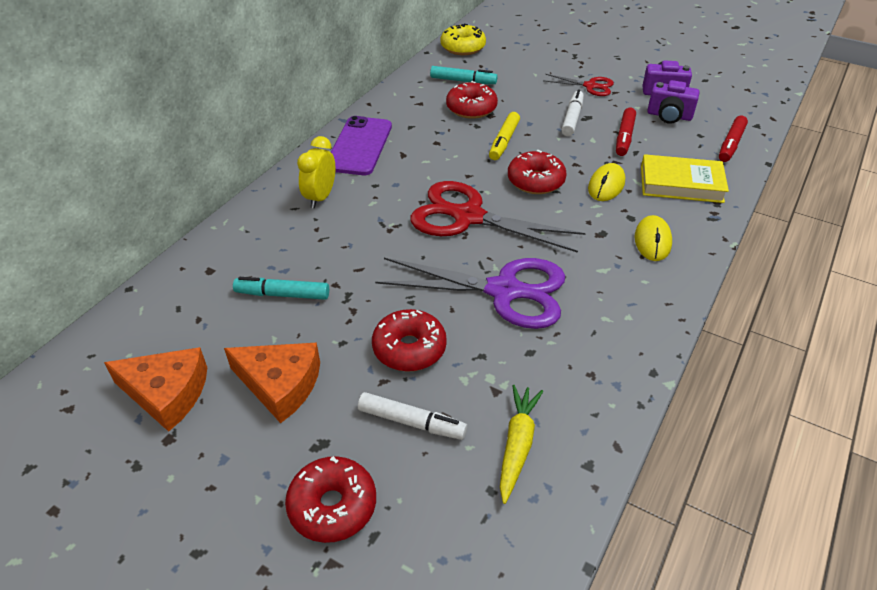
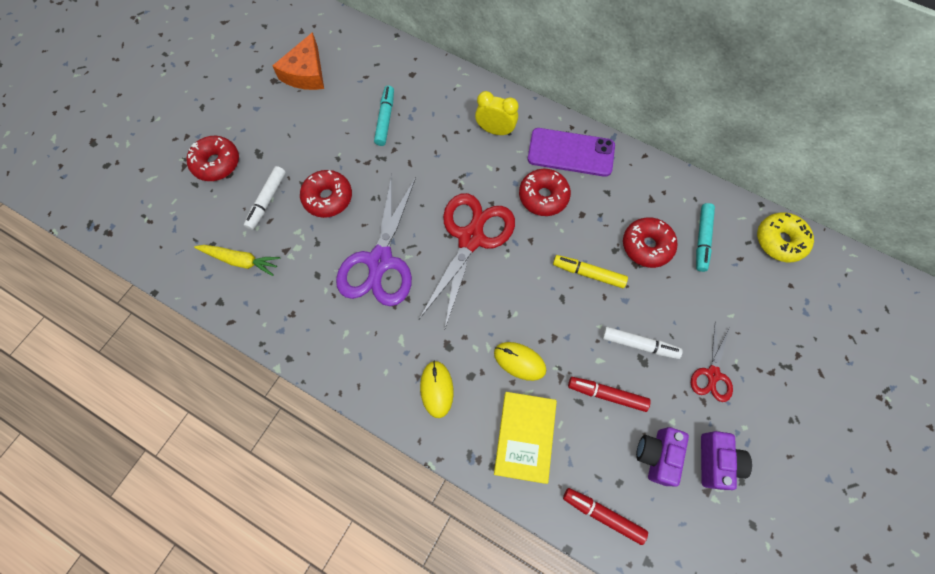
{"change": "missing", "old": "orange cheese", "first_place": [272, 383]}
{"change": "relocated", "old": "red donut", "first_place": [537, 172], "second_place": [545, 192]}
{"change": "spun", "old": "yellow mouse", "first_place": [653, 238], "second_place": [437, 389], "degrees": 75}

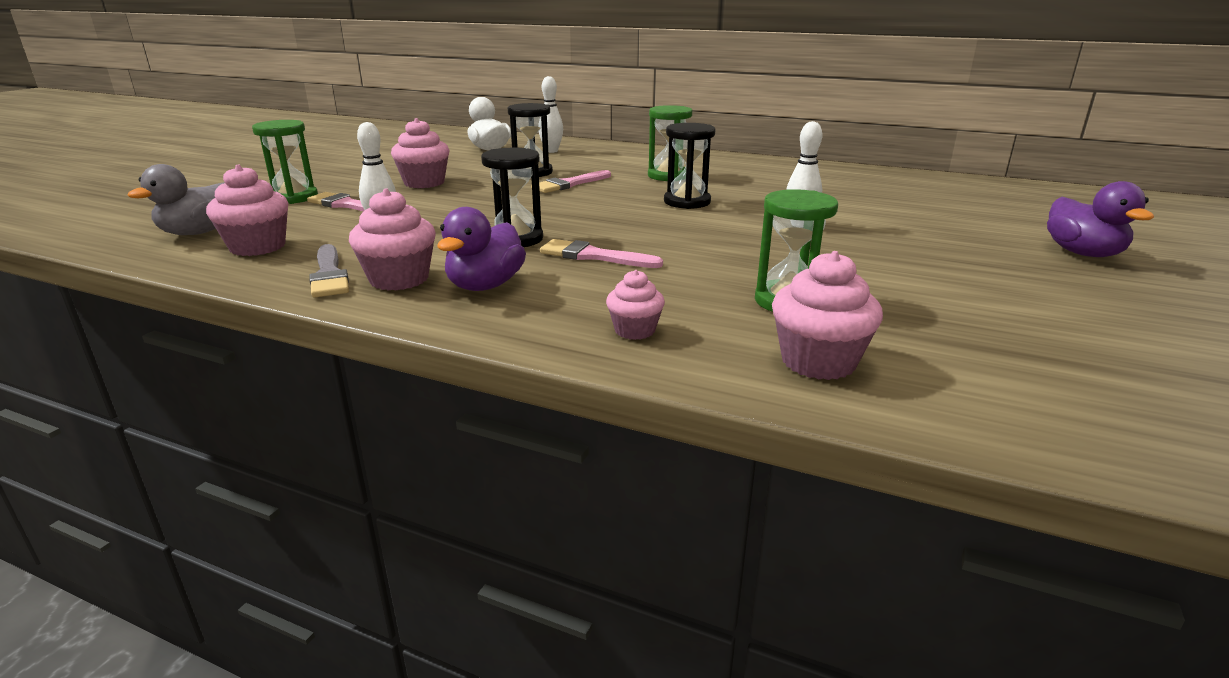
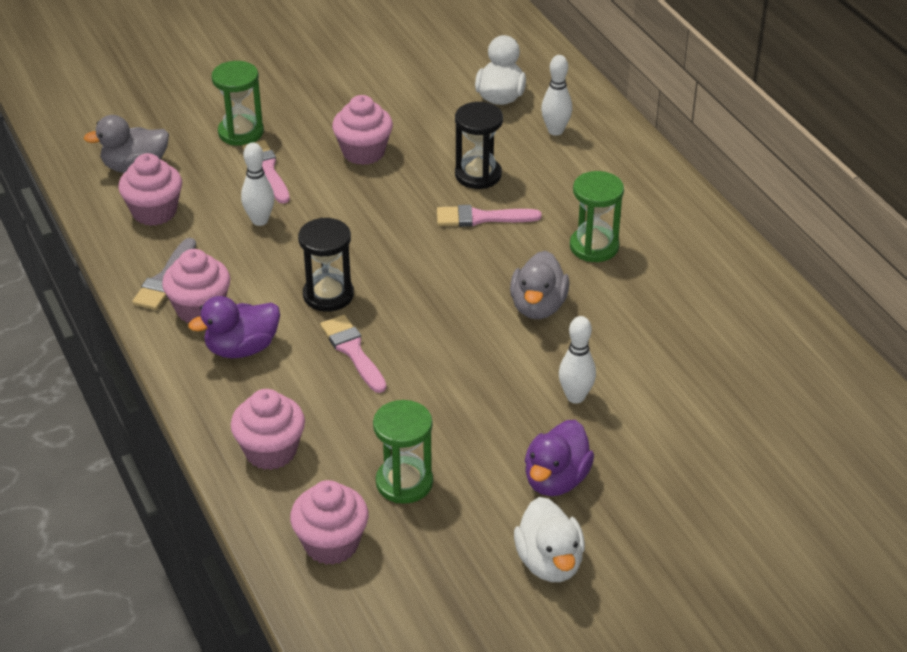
{"change": "appeared", "new": "white duck", "second_place": [549, 539]}
{"change": "relocated", "old": "purple duck", "first_place": [1100, 219], "second_place": [559, 458]}
{"change": "exchanged", "old": "black hourglass", "new": "grey duck", "first_place": [689, 166], "second_place": [540, 285]}
{"change": "size", "old": "pink cupcake", "first_place": [635, 305], "second_place": [268, 429], "factor": 1.65}

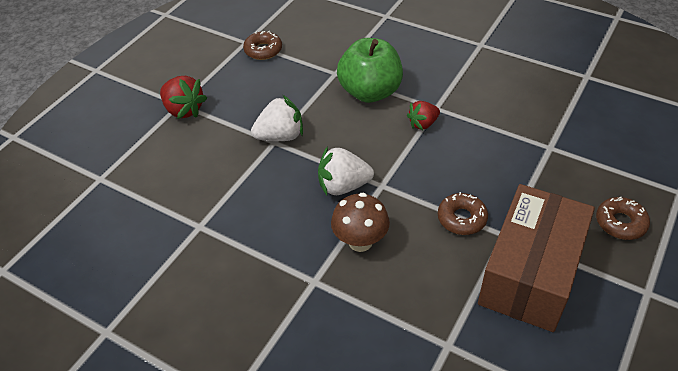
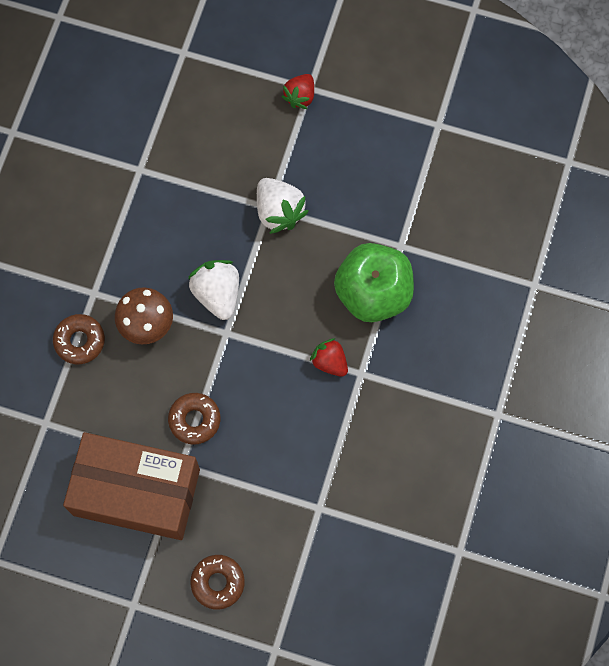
{"change": "relocated", "old": "brown donut", "first_place": [262, 45], "second_place": [79, 339]}
{"change": "size", "old": "red strawberry", "first_place": [183, 97], "second_place": [297, 91], "factor": 0.66}

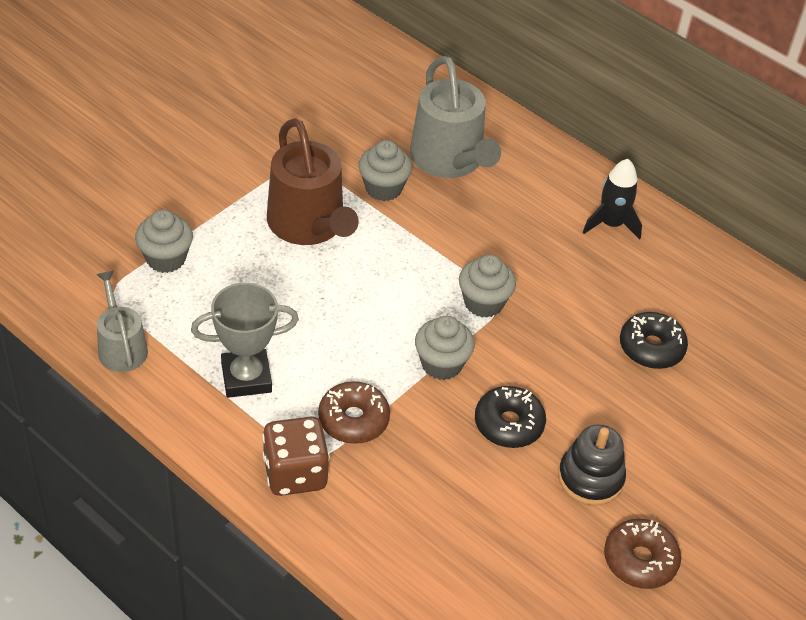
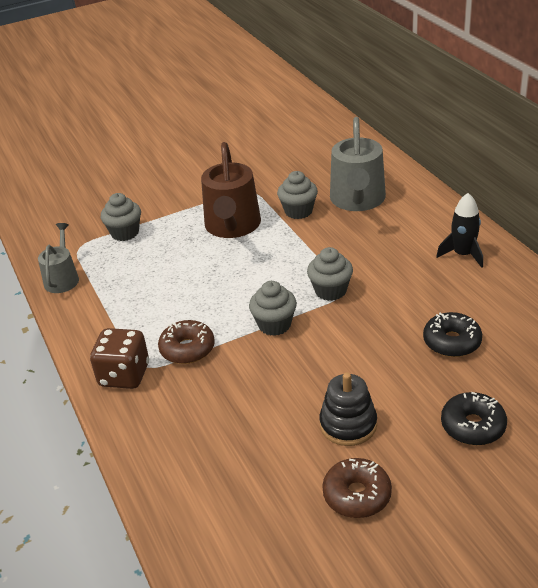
{"change": "missing", "old": "grey trophy", "first_place": [245, 340]}
{"change": "relocated", "old": "black donut", "first_place": [510, 417], "second_place": [474, 419]}

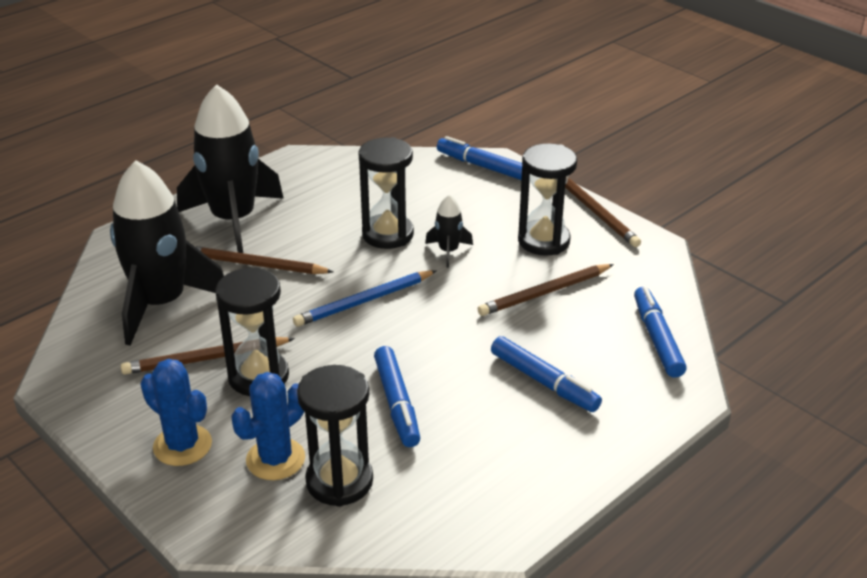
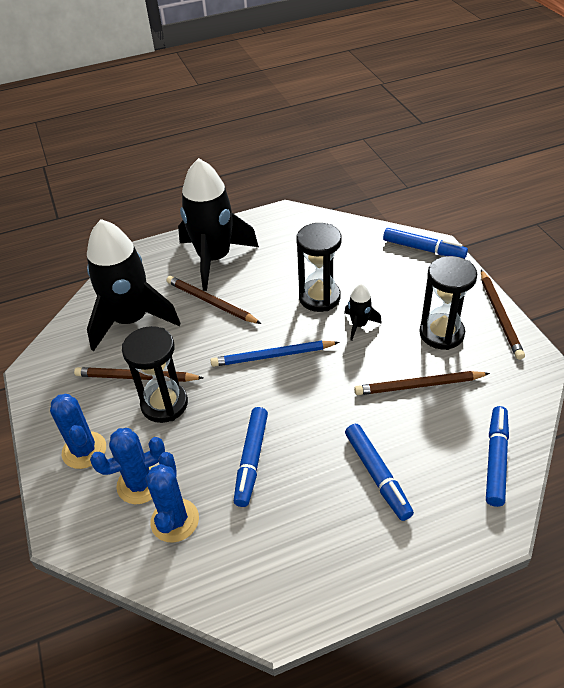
{"change": "exchanged", "old": "black hourglass", "new": "blue cactus", "first_place": [335, 436], "second_place": [172, 497]}
{"change": "spun", "old": "blue marker", "first_place": [479, 158], "second_place": [425, 243], "degrees": 150}

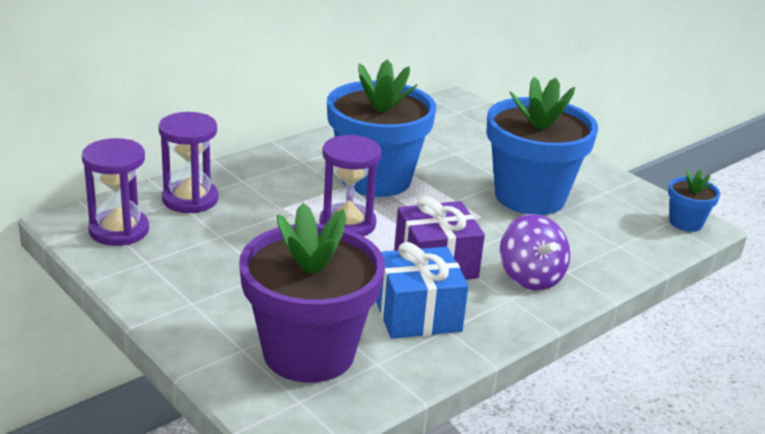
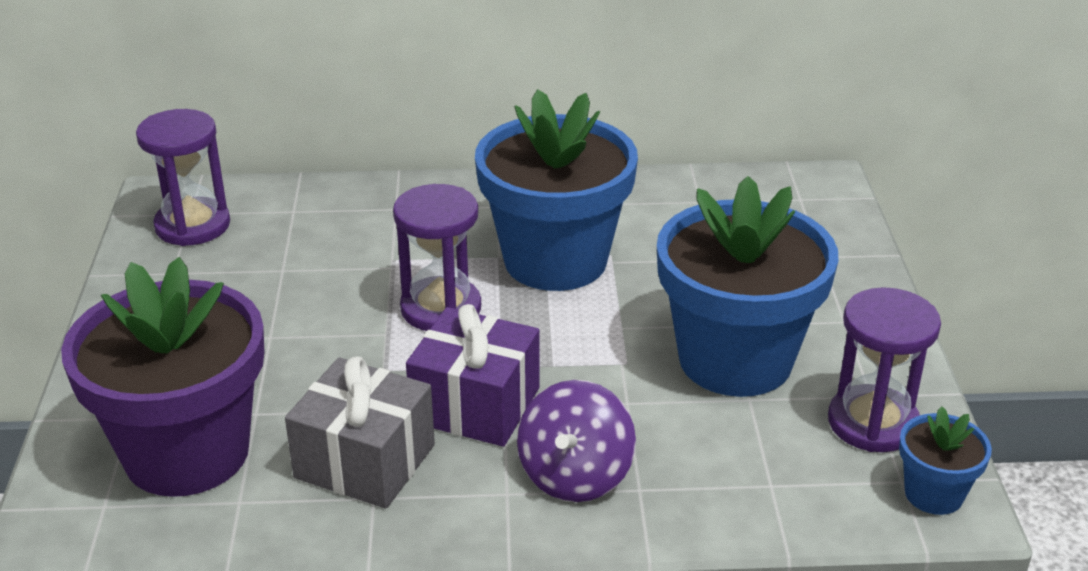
{"change": "relocated", "old": "purple hourglass", "first_place": [188, 162], "second_place": [884, 369]}
{"change": "colour", "old": "blue gift", "new": "grey gift", "first_place": [422, 290], "second_place": [360, 432]}

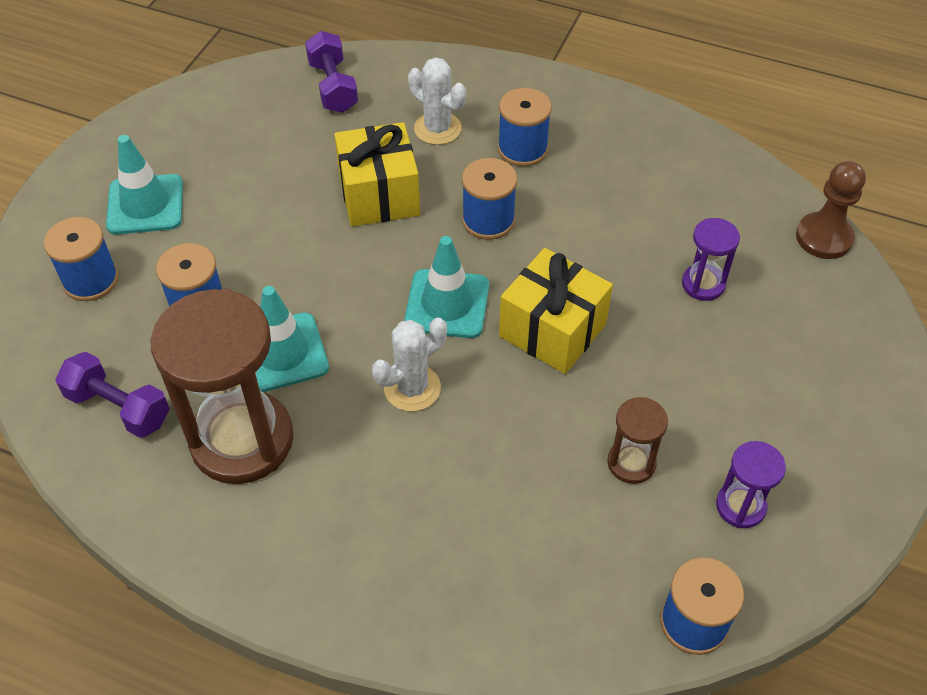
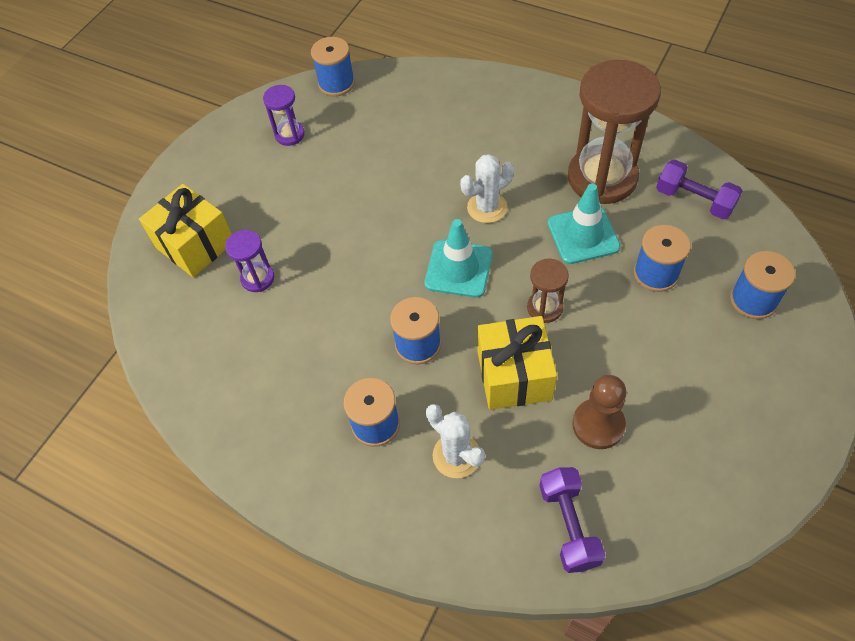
{"change": "missing", "old": "turquoise traffic cone", "first_place": [144, 185]}
{"change": "relocated", "old": "yellow gift", "first_place": [556, 311], "second_place": [185, 230]}
{"change": "relocated", "old": "brown hourglass", "first_place": [637, 440], "second_place": [548, 291]}
{"change": "relocated", "old": "brown pawn", "first_place": [831, 210], "second_place": [599, 412]}

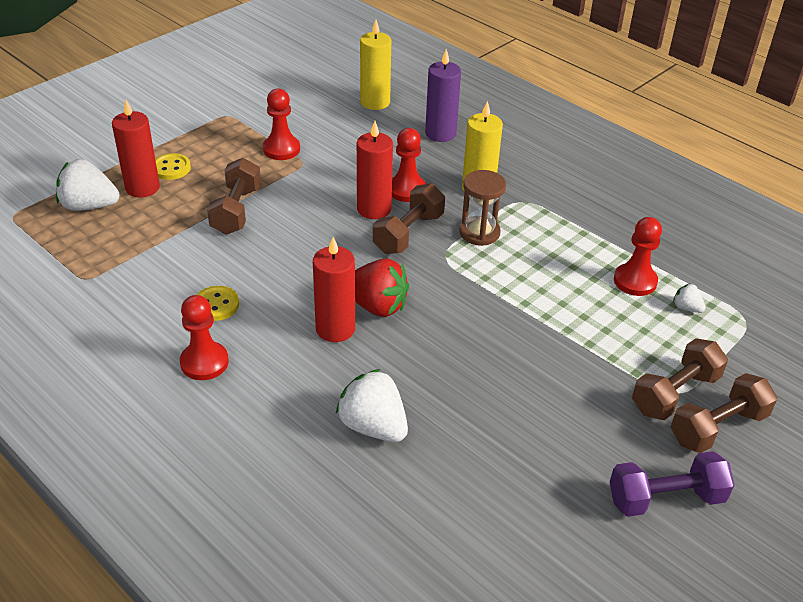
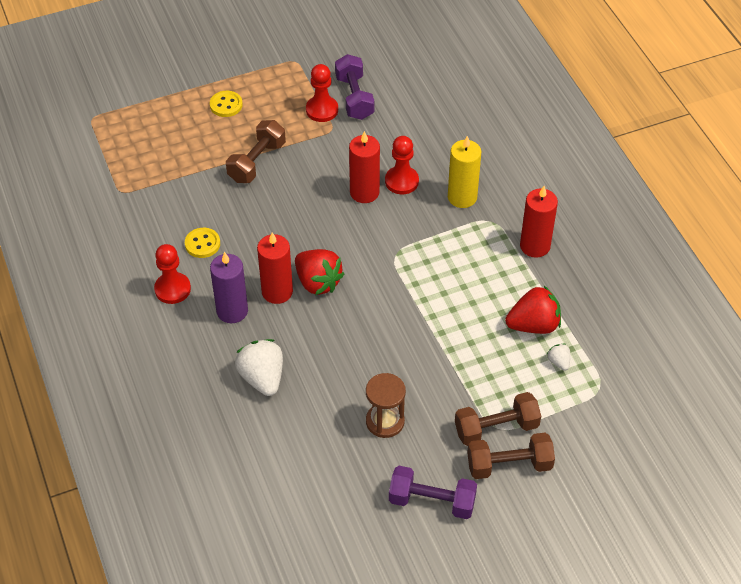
{"change": "missing", "old": "white strawberry", "first_place": [88, 185]}
{"change": "missing", "old": "yellow candle", "first_place": [375, 65]}
{"change": "missing", "old": "brown dumbbell", "first_place": [409, 218]}
{"change": "appeared", "new": "purple dumbbell", "second_place": [354, 87]}
{"change": "relocated", "old": "red candle", "first_place": [136, 148], "second_place": [539, 222]}
{"change": "relocated", "old": "purple candle", "first_place": [443, 95], "second_place": [229, 287]}
{"change": "relocated", "old": "brown hourglass", "first_place": [482, 208], "second_place": [386, 405]}
{"change": "exchanged", "old": "red pawn", "new": "red strawberry", "first_place": [638, 256], "second_place": [533, 310]}

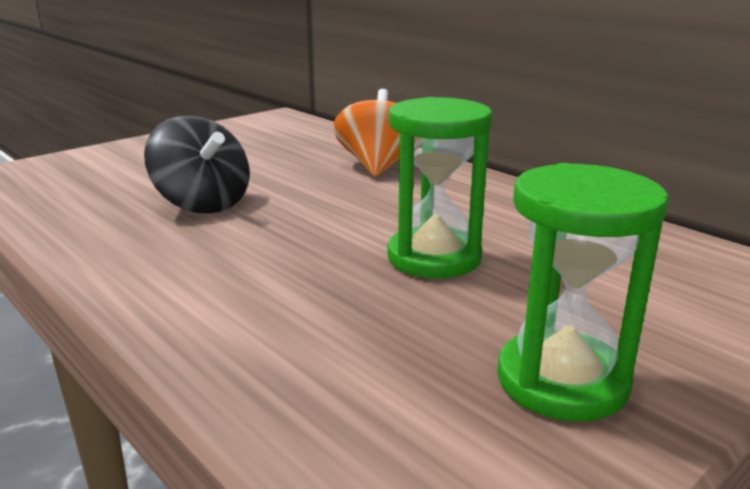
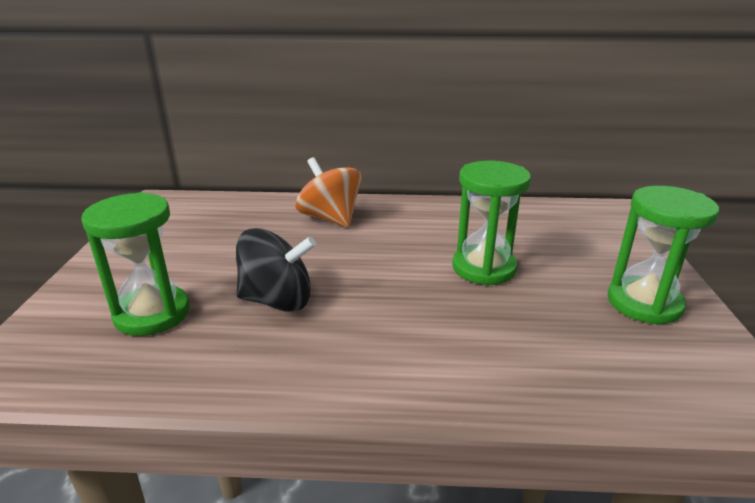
{"change": "appeared", "new": "green hourglass", "second_place": [135, 264]}

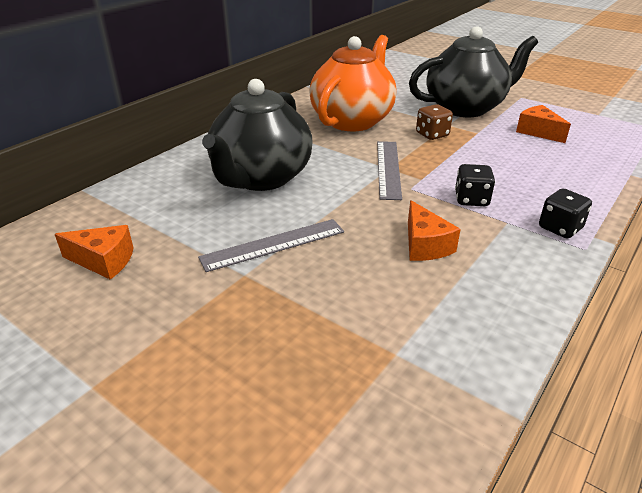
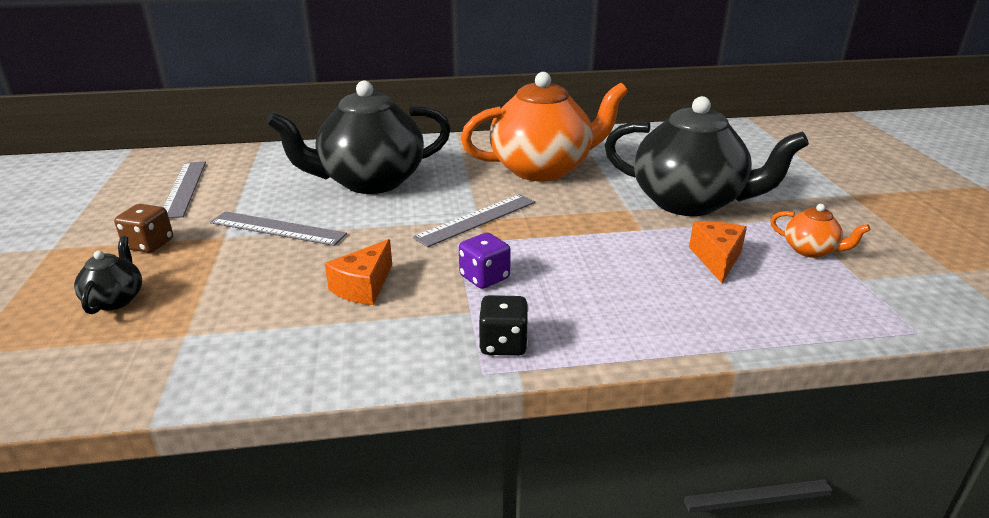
{"change": "appeared", "new": "black teapot", "second_place": [108, 275]}
{"change": "appeared", "new": "orange teapot", "second_place": [820, 231]}
{"change": "relocated", "old": "brown dice", "first_place": [434, 122], "second_place": [143, 228]}
{"change": "exchanged", "old": "orange cheese", "new": "grey ruler", "first_place": [94, 252], "second_place": [184, 189]}
{"change": "colour", "old": "black dice", "new": "purple dice", "first_place": [475, 185], "second_place": [485, 261]}

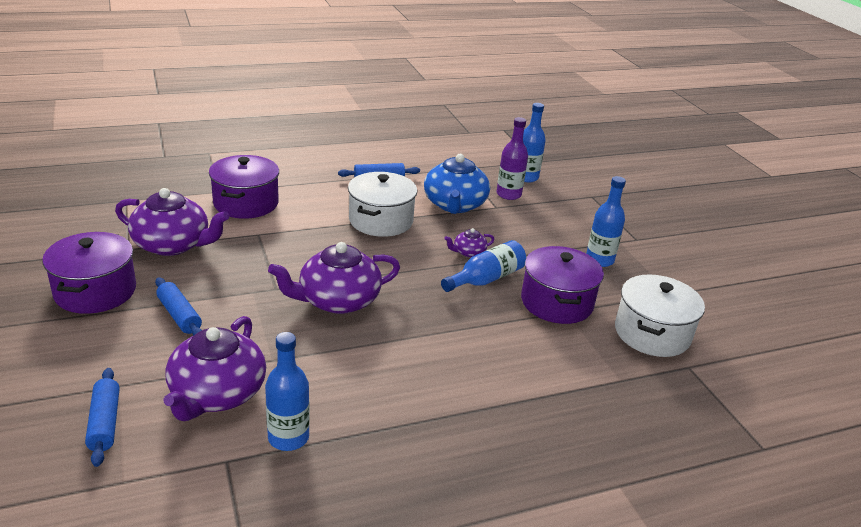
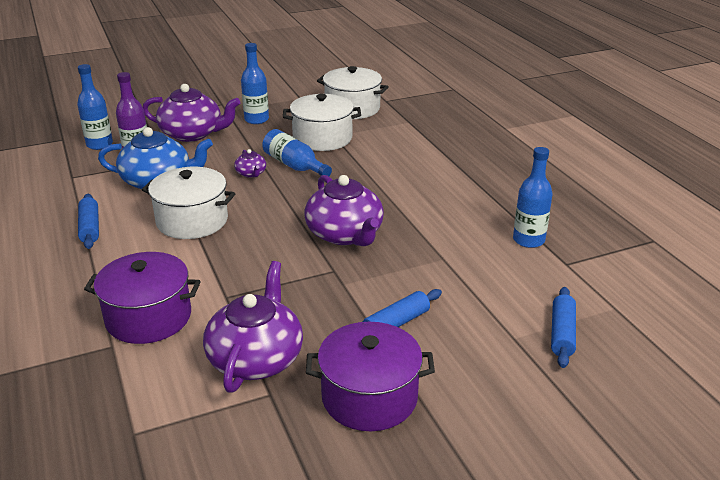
{"change": "relocated", "old": "purple teapot", "first_place": [214, 368], "second_place": [191, 113]}
{"change": "colour", "old": "purple pot", "new": "white pot", "first_place": [562, 285], "second_place": [322, 122]}
{"change": "spun", "old": "blue rolling pin", "first_place": [102, 417], "second_place": [563, 327], "degrees": -60}

